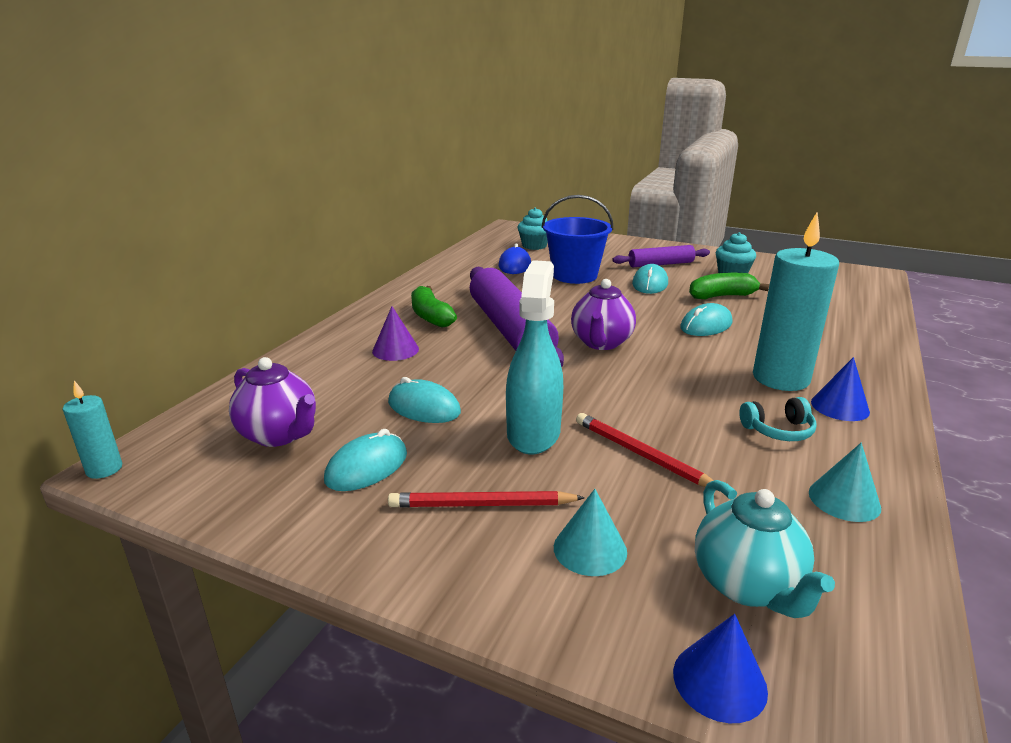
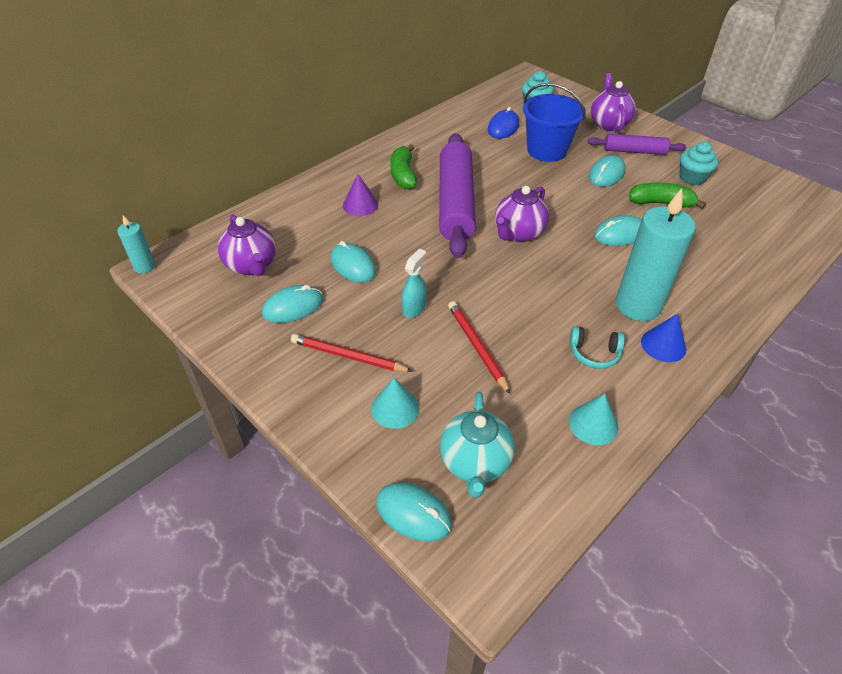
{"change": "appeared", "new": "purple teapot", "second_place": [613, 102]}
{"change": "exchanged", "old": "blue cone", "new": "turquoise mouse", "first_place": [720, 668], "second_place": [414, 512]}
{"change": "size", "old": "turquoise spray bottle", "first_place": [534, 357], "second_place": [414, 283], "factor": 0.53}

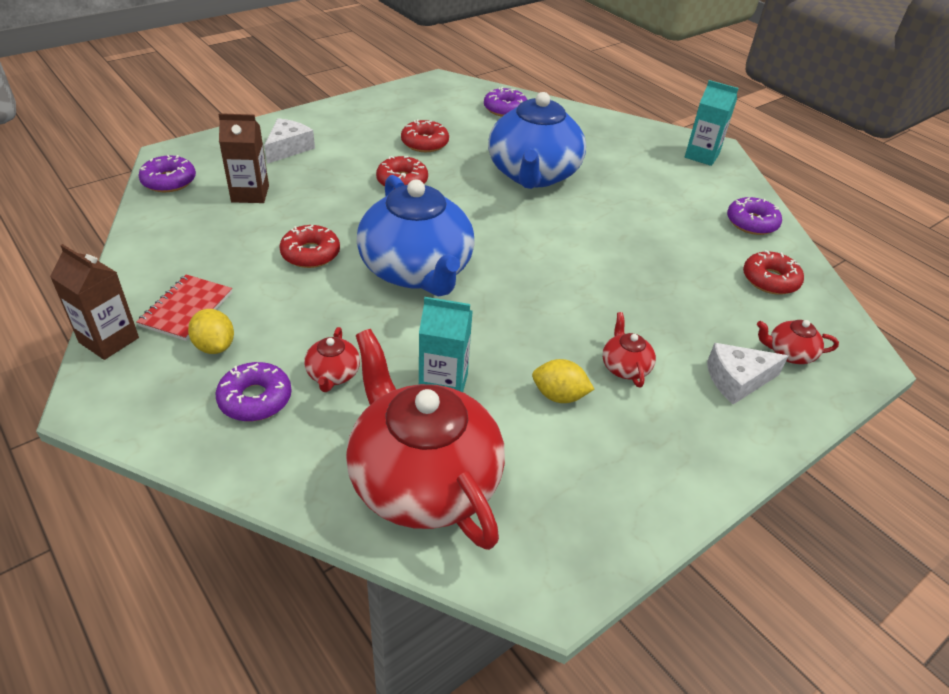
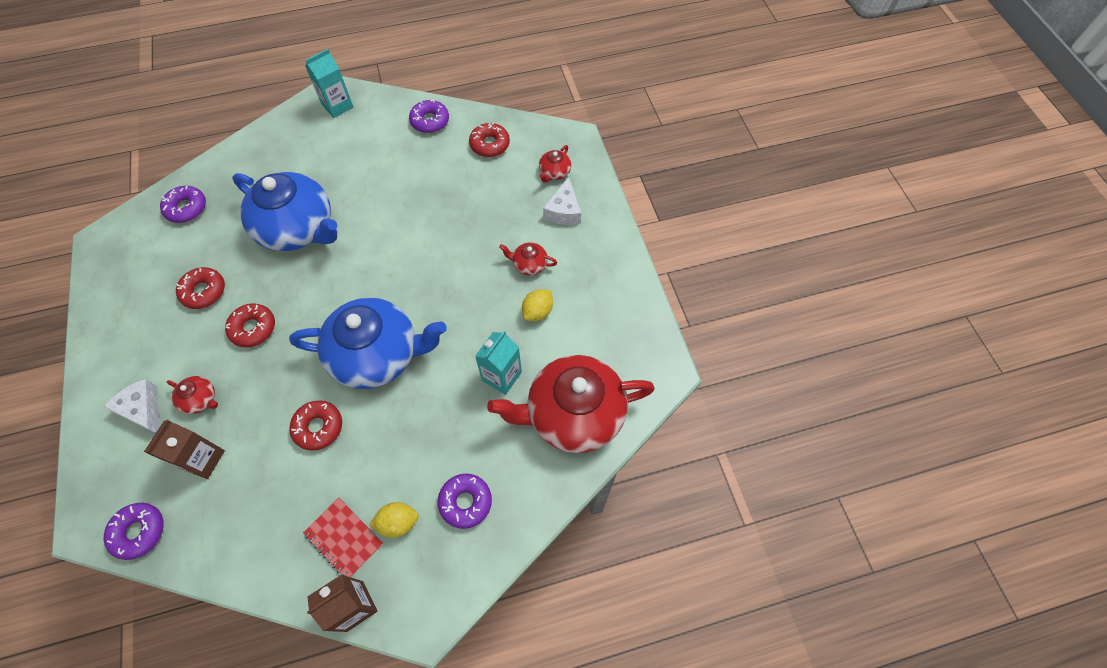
{"change": "relocated", "old": "red teapot", "first_place": [332, 359], "second_place": [192, 395]}

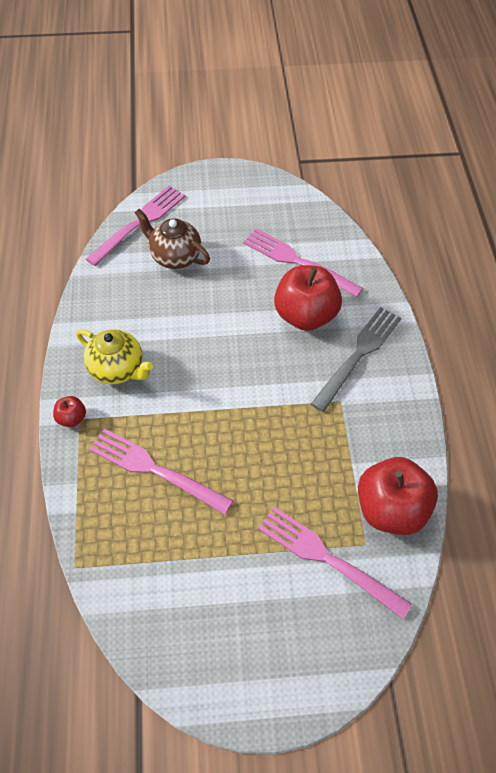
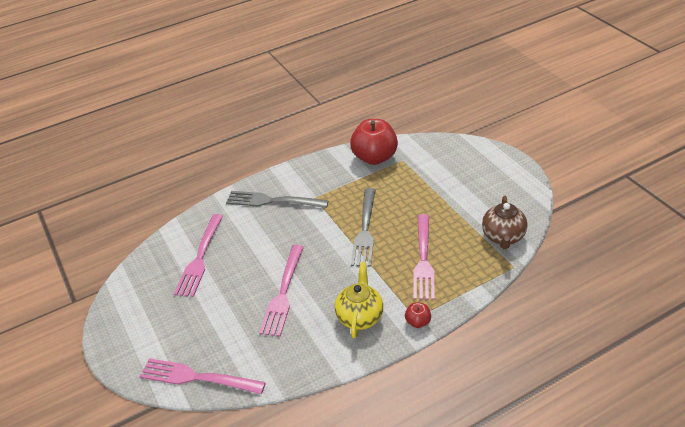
{"change": "missing", "old": "red apple", "first_place": [308, 298]}
{"change": "appeared", "new": "grey fork", "second_place": [363, 227]}
{"change": "relocated", "old": "brown teapot", "first_place": [172, 239], "second_place": [505, 222]}
{"change": "relocated", "old": "pink fork", "first_place": [335, 562], "second_place": [281, 291]}

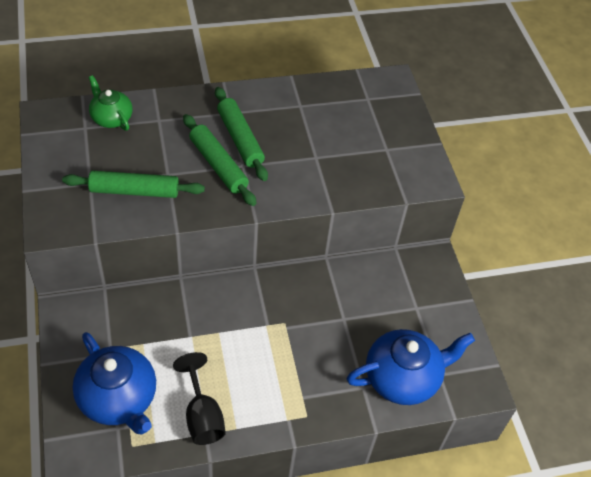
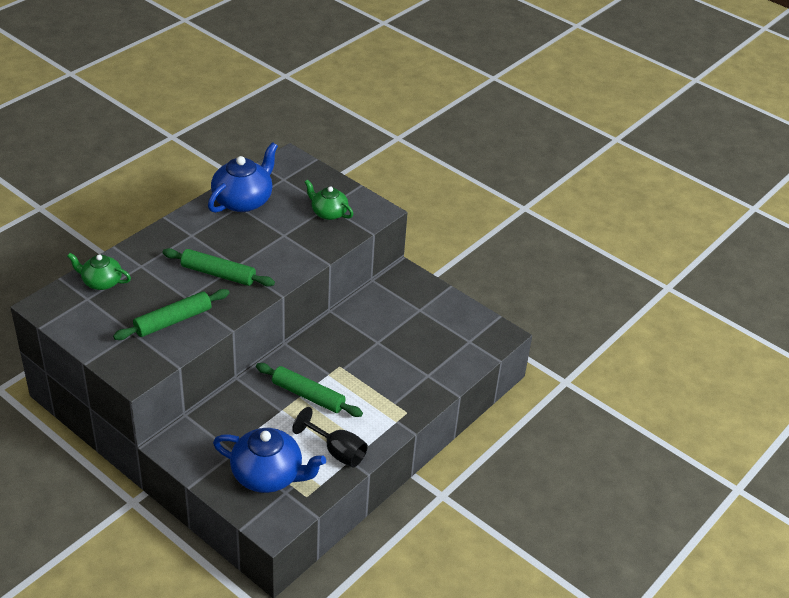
{"change": "appeared", "new": "green teapot", "second_place": [328, 199]}
{"change": "relocated", "old": "green rolling pin", "first_place": [241, 134], "second_place": [309, 390]}
{"change": "relocated", "old": "blue teapot", "first_place": [411, 367], "second_place": [243, 177]}

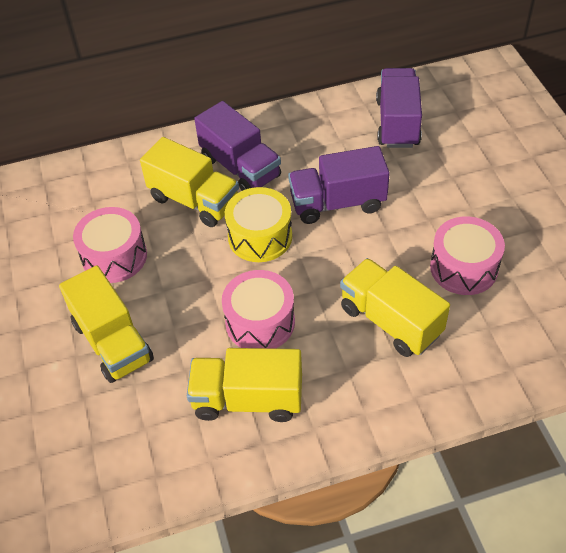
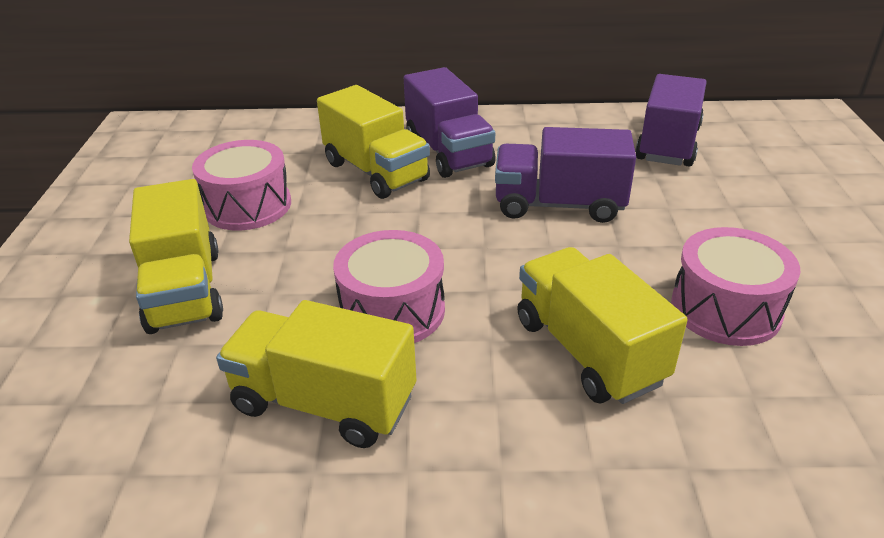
{"change": "missing", "old": "yellow drum", "first_place": [258, 224]}

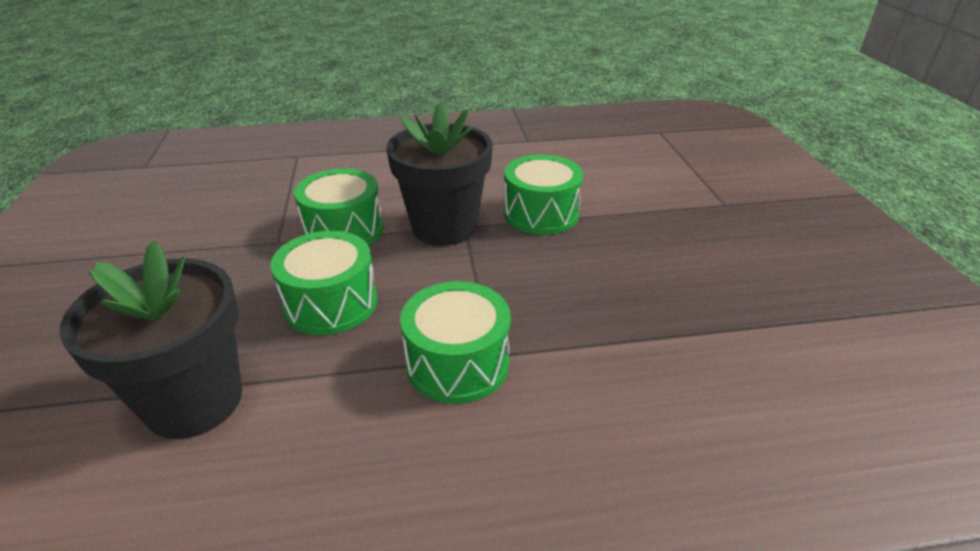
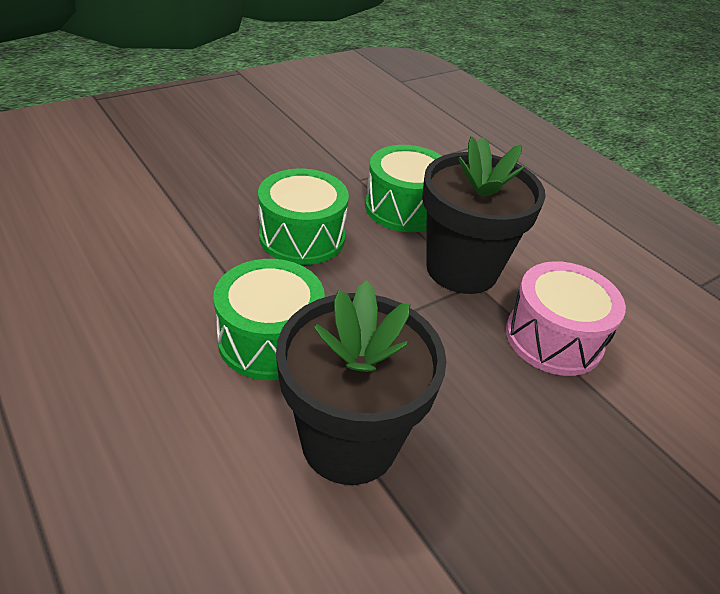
{"change": "relocated", "old": "black flower pot", "first_place": [150, 339], "second_place": [361, 382]}
{"change": "colour", "old": "green drum", "new": "pink drum", "first_place": [543, 194], "second_place": [566, 318]}

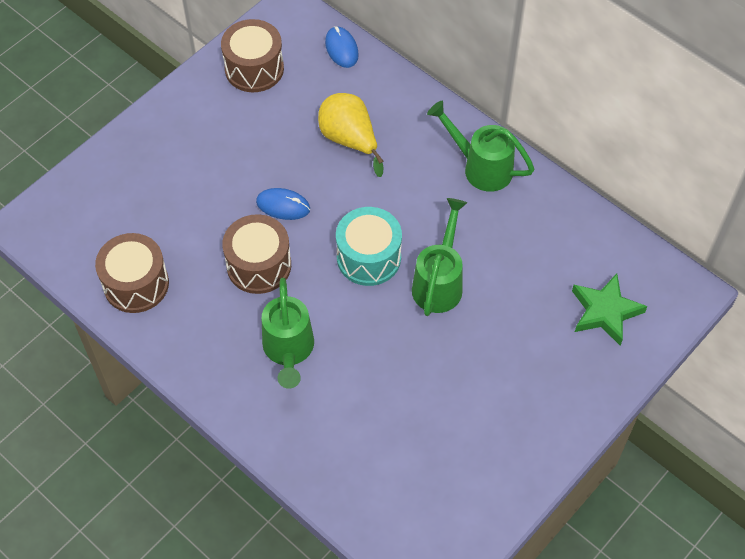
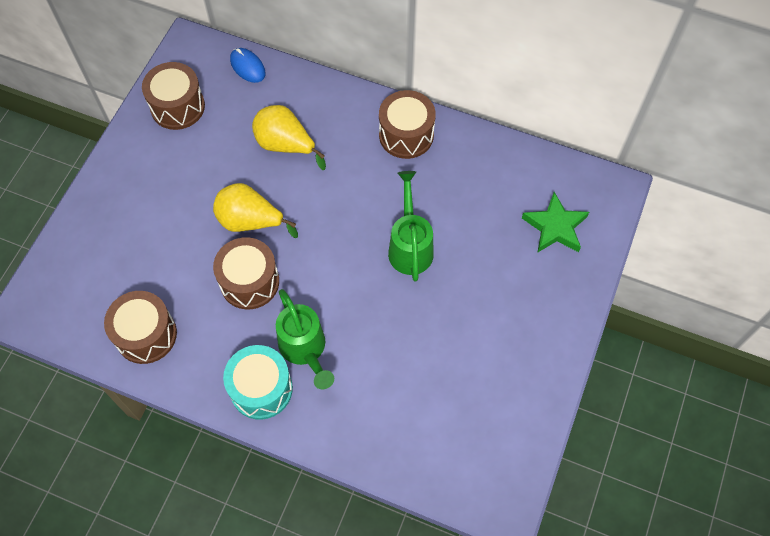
{"change": "relocated", "old": "turquoise drum", "first_place": [369, 246], "second_place": [258, 382]}
{"change": "exchanged", "old": "blue mouse", "new": "yellow pear", "first_place": [283, 204], "second_place": [255, 210]}
{"change": "exchanged", "old": "green watering can", "new": "brown drum", "first_place": [481, 146], "second_place": [407, 124]}

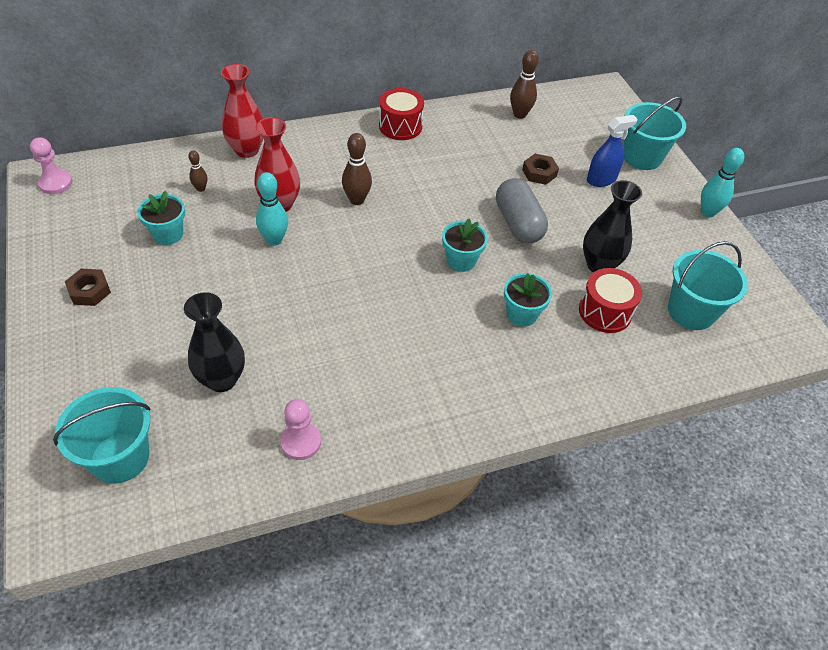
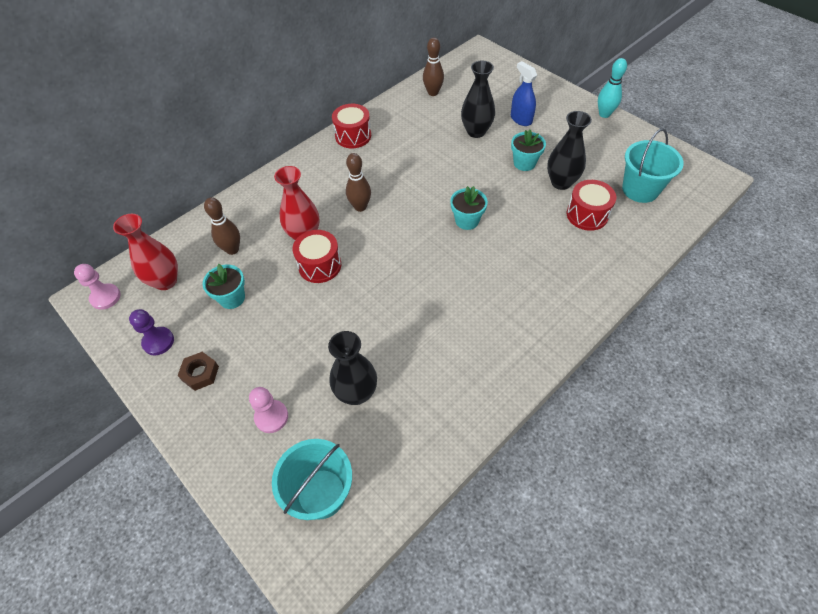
{"change": "missing", "old": "grey capsule", "first_place": [522, 210]}
{"change": "missing", "old": "turquoise bucket", "first_place": [654, 133]}
{"change": "appeared", "new": "purple pawn", "second_place": [151, 332]}
{"change": "relocated", "old": "red vase", "first_place": [242, 111], "second_place": [145, 252]}
{"change": "relocated", "old": "pink pawn", "first_place": [300, 429], "second_place": [268, 410]}
{"change": "relocated", "old": "turquoise flower pot", "first_place": [528, 300], "second_place": [528, 150]}
{"change": "exchanged", "old": "turquoise bowling pin", "new": "red drum", "first_place": [272, 209], "second_place": [317, 256]}
{"change": "exchanged", "old": "brown nut", "new": "black vase", "first_place": [540, 169], "second_place": [478, 99]}
{"change": "spun", "old": "blue spray bottle", "first_place": [612, 151], "second_place": [524, 93], "degrees": -75}
{"change": "size", "old": "brown bowling pin", "first_place": [197, 171], "second_place": [222, 226], "factor": 1.72}

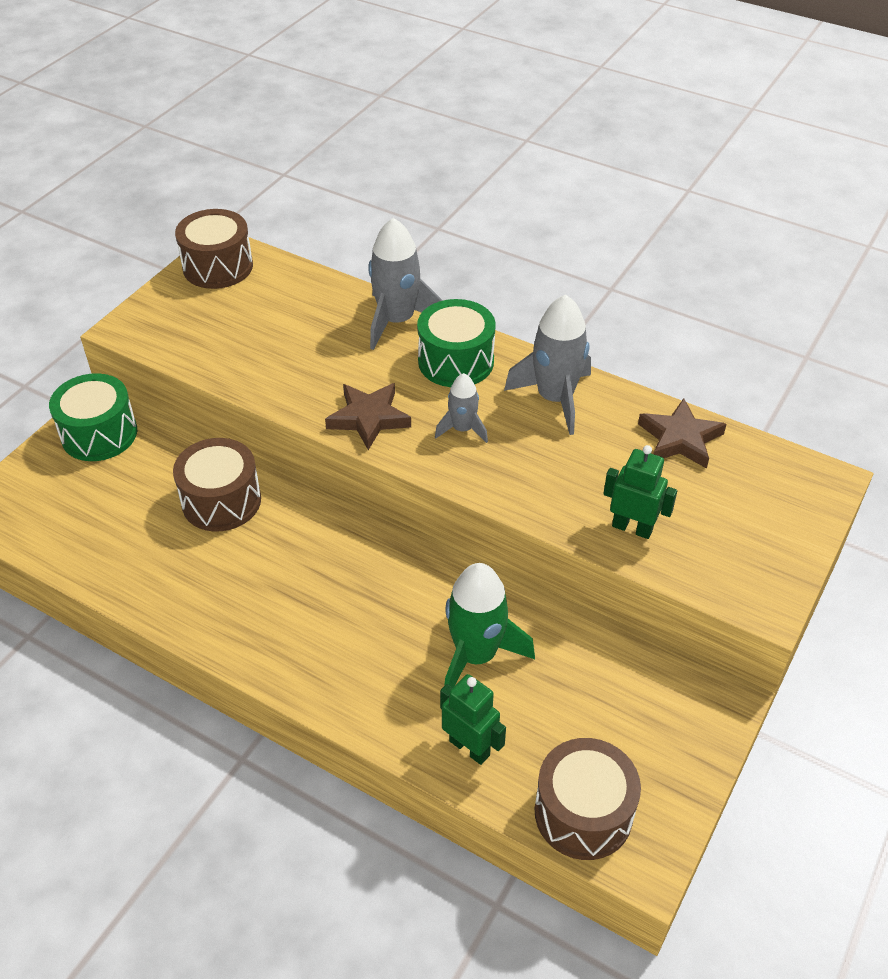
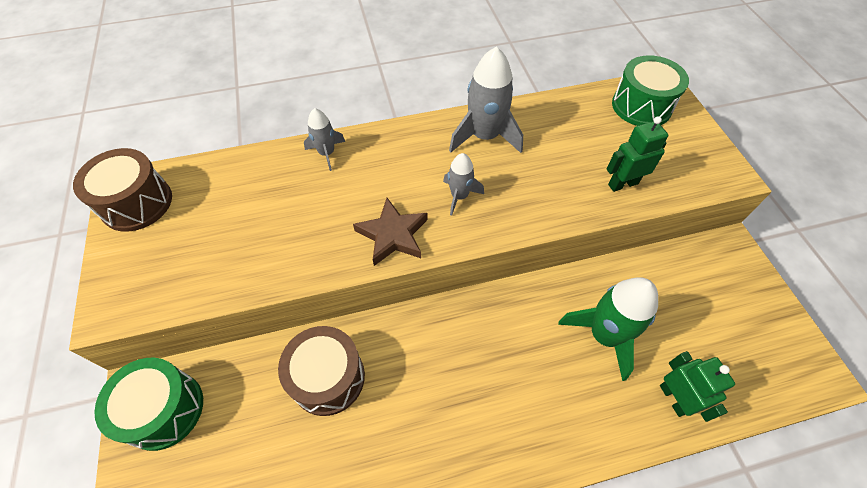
{"change": "missing", "old": "brown drum", "first_place": [588, 799]}
{"change": "missing", "old": "brown star", "first_place": [682, 433]}
{"change": "relocated", "old": "green drum", "first_place": [456, 343], "second_place": [650, 90]}
{"change": "spun", "old": "green robot", "first_place": [473, 719], "second_place": [697, 386], "degrees": 75}
{"change": "size", "old": "grey rocket", "first_place": [405, 284], "second_place": [324, 139], "factor": 0.56}

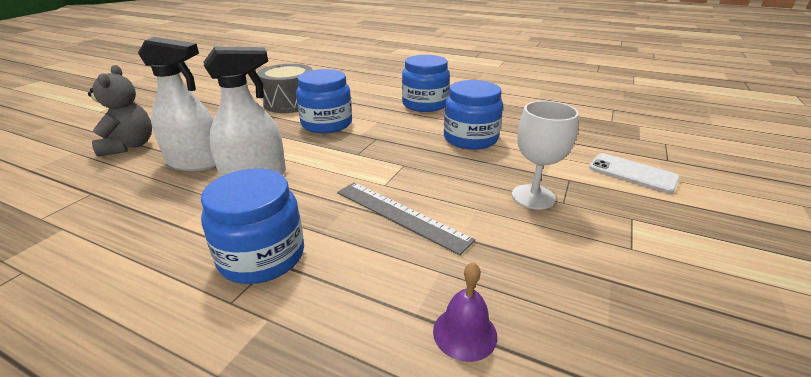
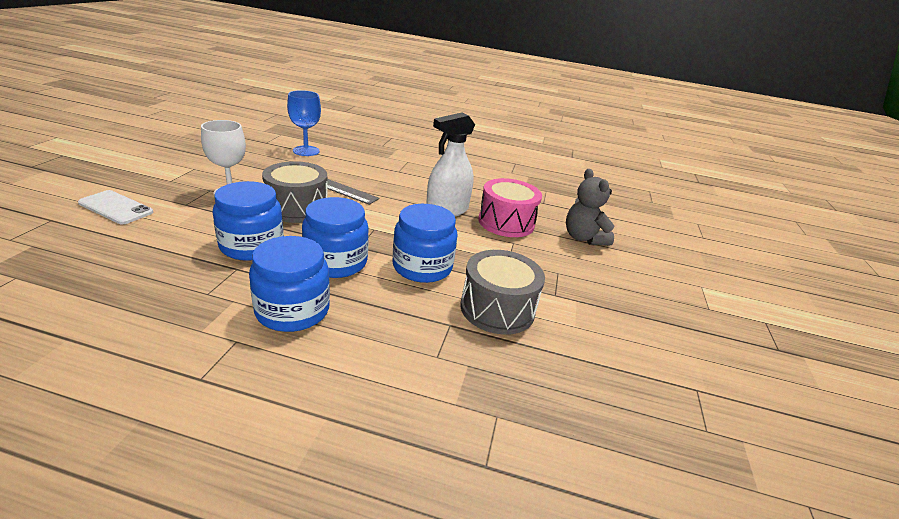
{"change": "appeared", "new": "grey drum", "second_place": [295, 192]}
{"change": "relocated", "old": "blue jar", "first_place": [252, 226], "second_place": [335, 237]}
{"change": "exchanged", "old": "white spray bottle", "new": "pink drum", "first_place": [177, 104], "second_place": [510, 207]}
{"change": "exchanged", "old": "purple bell", "new": "blue goblet", "first_place": [465, 312], "second_place": [304, 123]}

